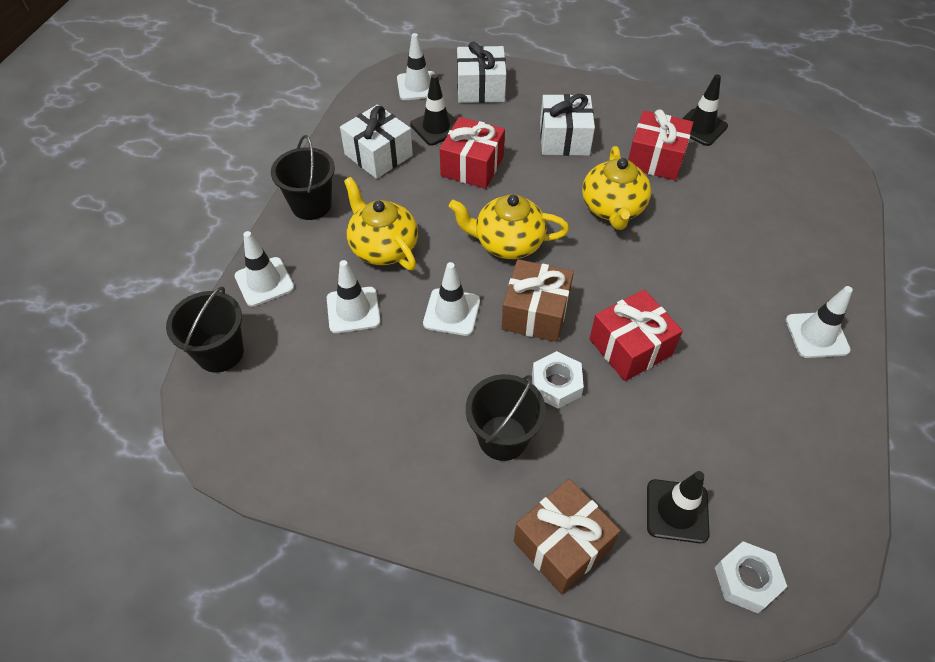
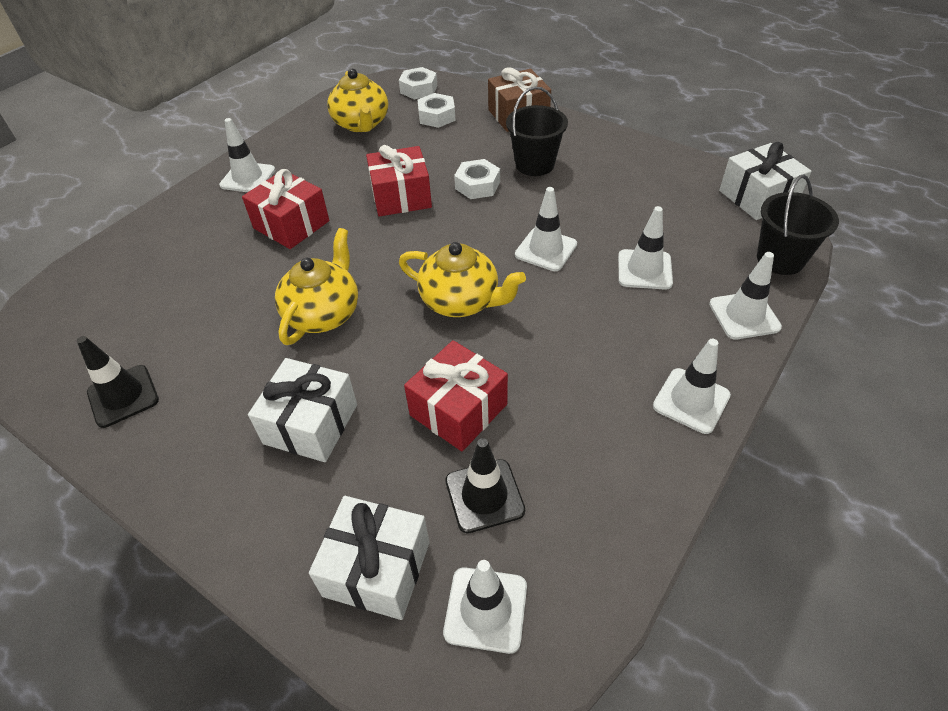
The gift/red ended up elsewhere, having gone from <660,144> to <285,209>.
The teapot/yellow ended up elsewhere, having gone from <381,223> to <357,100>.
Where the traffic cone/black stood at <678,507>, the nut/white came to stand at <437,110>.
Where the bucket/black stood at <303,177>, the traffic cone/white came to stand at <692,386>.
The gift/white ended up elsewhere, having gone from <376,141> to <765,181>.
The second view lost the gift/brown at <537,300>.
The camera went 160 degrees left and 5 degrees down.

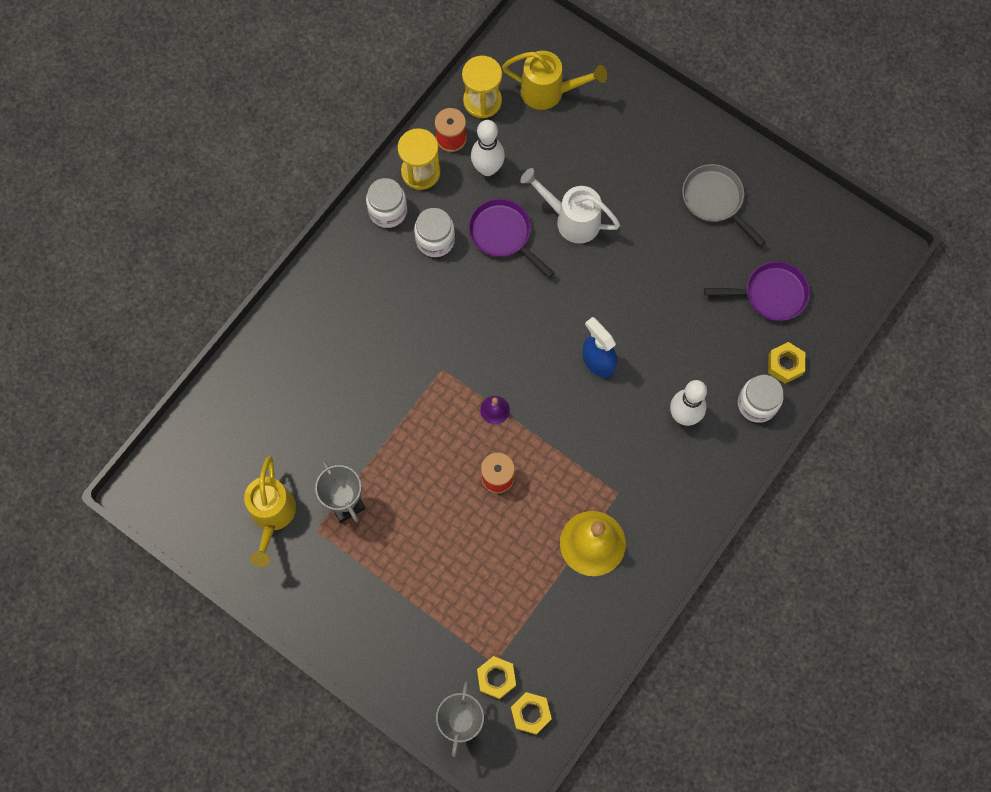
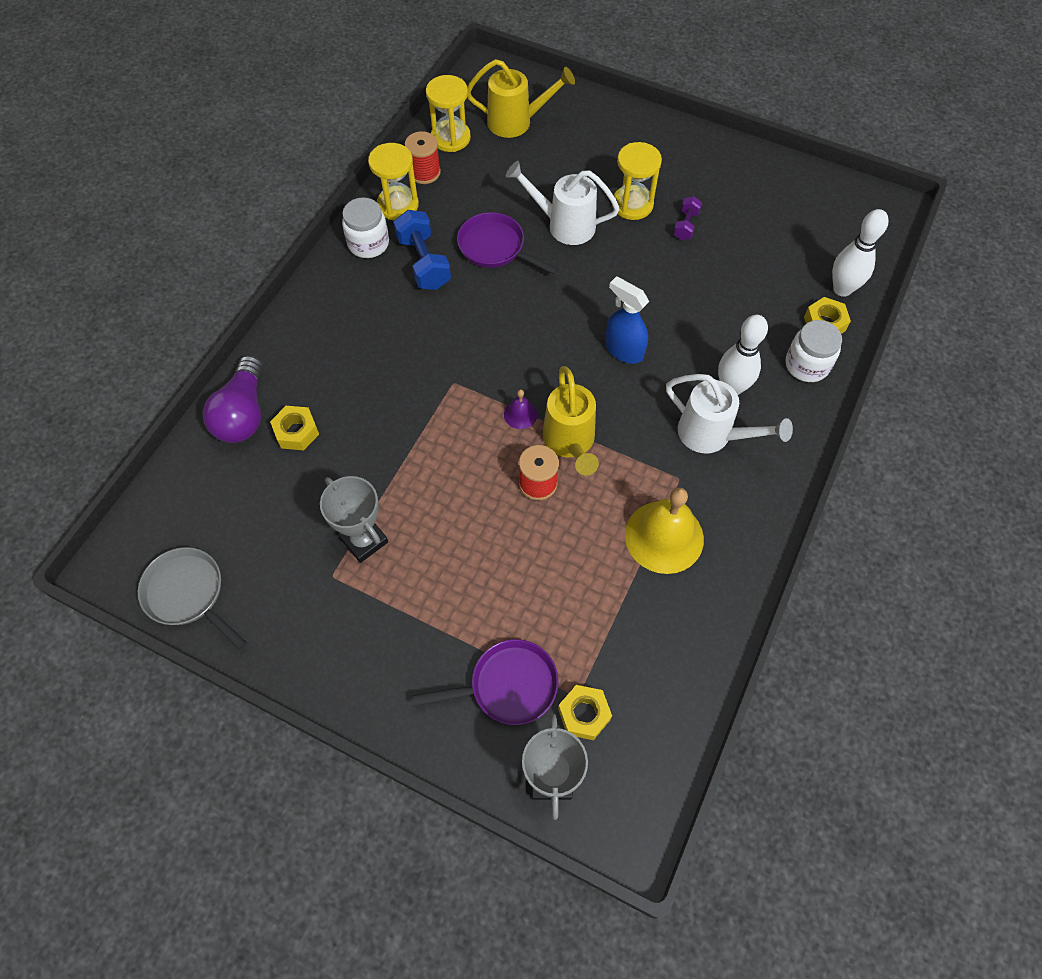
The pan/grey ended up elsewhere, having gone from <724,205> to <192,598>.
The second view gained the light bulb/purple at <233,399>.
The nut/yellow ended up elsewhere, having gone from <531,713> to <294,428>.
Where the jar/white stood at <434,232>, the dumbbell/blue came to stand at <422,250>.
The pan/purple ended up elsewhere, having gone from <757,291> to <486,682>.
The watering can/yellow ended up elsewhere, having gone from <270,511> to <570,420>.
The second view gained the hourglass/yellow at <637,181>.
The second view gained the watering can/white at <729,413>.
The second view gained the dumbbell/purple at <687,218>.
The bowling pin/white ended up elsewhere, having gone from <488,148> to <860,253>.
The camera went 10 degrees left and 10 degrees down.

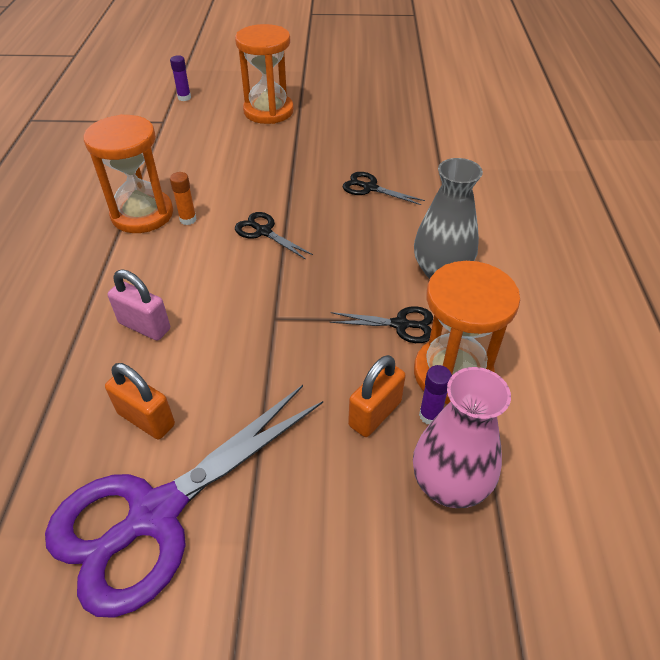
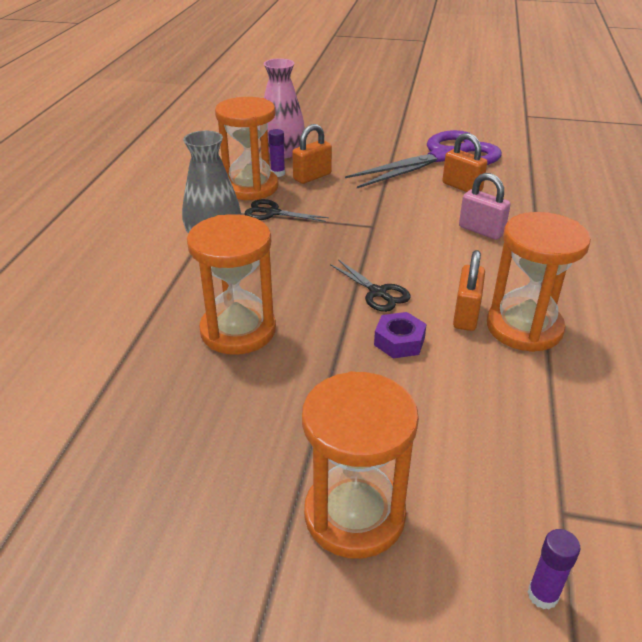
Where the scissors/black stood at <384,188>, the hourglass/orange came to stand at <231,284>.
The second view gained the nut/purple at <400,335>.
Where the glue stick/orange stood at <183,198>, the padlock/orange came to stand at <469,290>.
The camera went 170 degrees left and 10 degrees down.

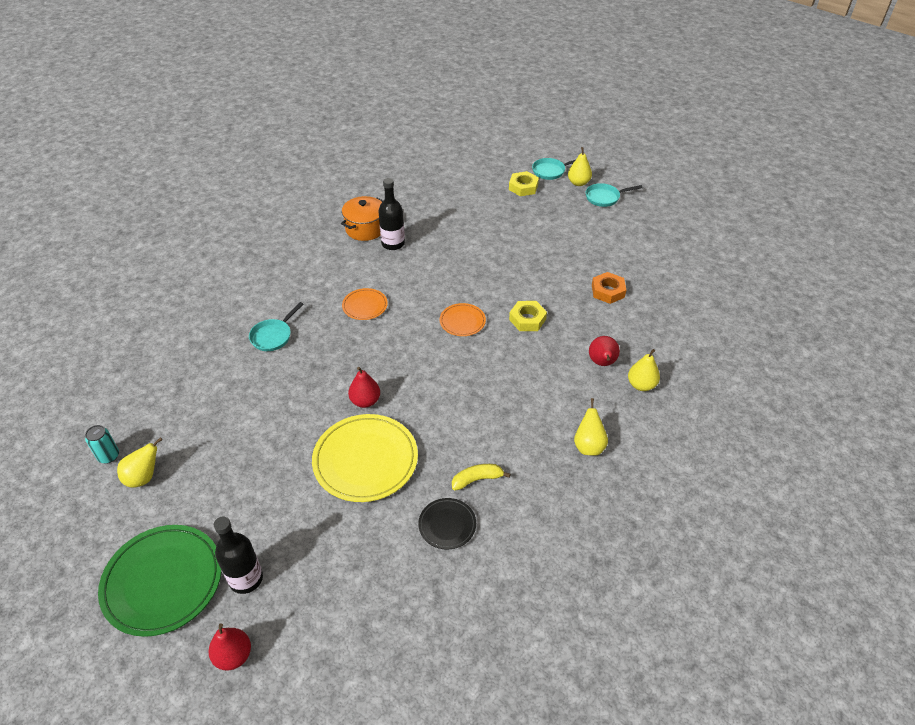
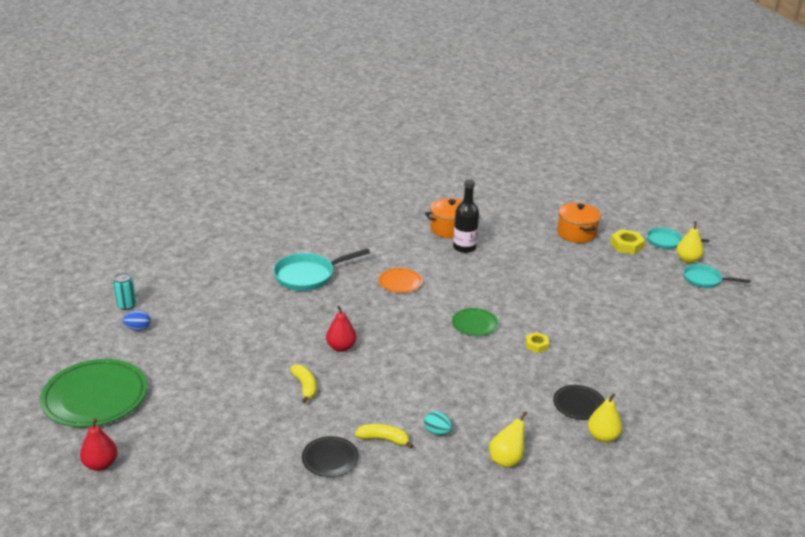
Where the pear/yellow stood at <139,462>, the egg/blue came to stand at <137,320>.
The size of the pan/turquoise at <276,326> changed by a factor of 1.55.
Where the plate/yellow stood at <365,458>, the banana/yellow came to stand at <303,383>.
The second view gained the egg/turquoise at <438,423>.
What was the plate/orange at <463,319> turned into the plate/green at <475,322>.
The size of the nut/yellow at <528,316> changed by a factor of 0.65.
Where the pear/red stood at <604,351>, the plate/black came to stand at <579,402>.
The second view gained the pot/orange at <579,222>.
The second view lost the bottle/black at <238,555>.
The second view lost the nut/orange at <609,288>.
The camera went 30 degrees right and 15 degrees down.

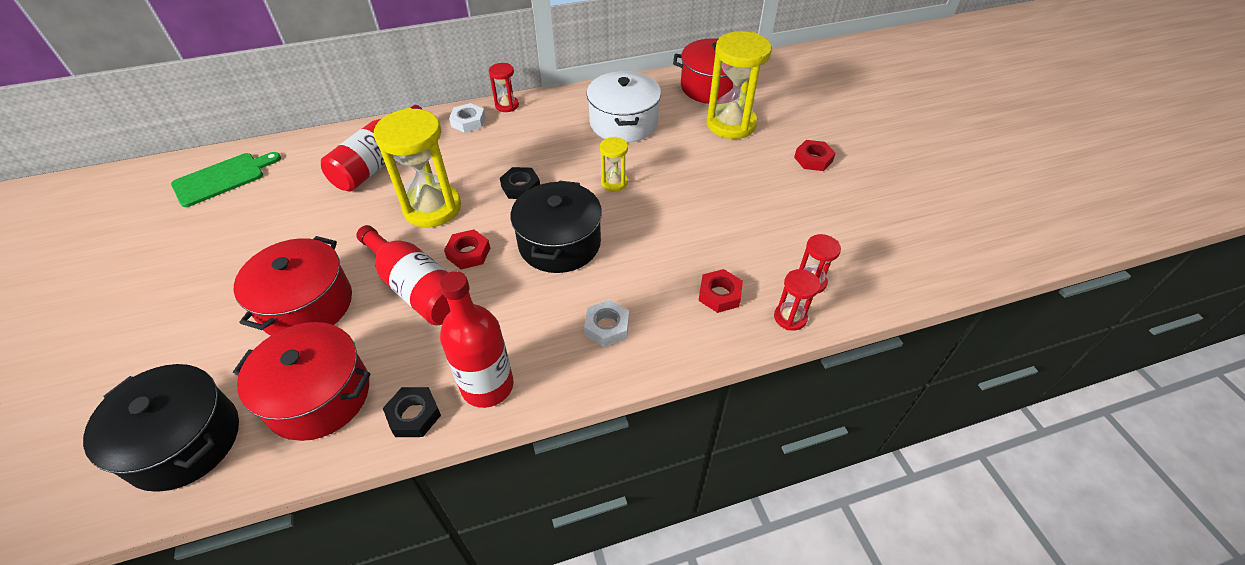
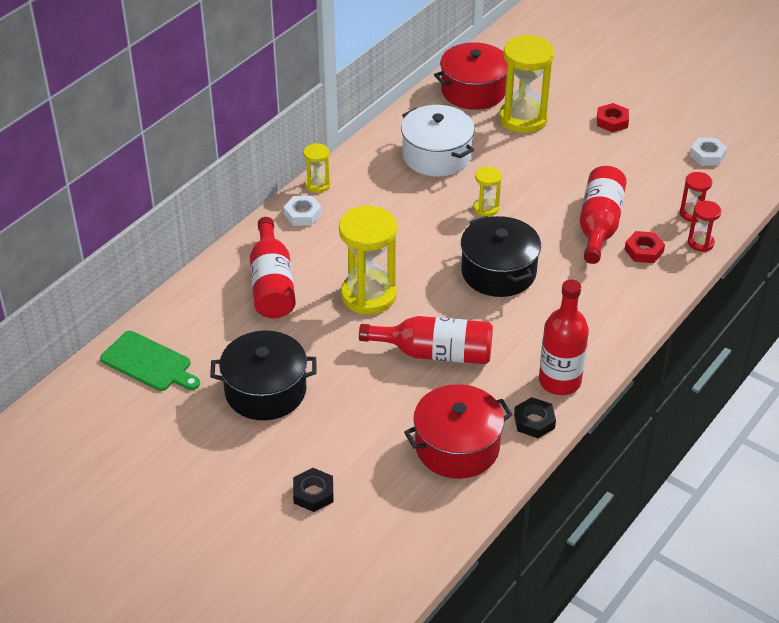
The cutting board/green at <226,179> ended up facing another way, 105 degrees clockwise from before.
The pot/black ended up elsewhere, having gone from <161,428> to <263,375>.
The nut/black ended up elsewhere, having gone from <520,183> to <313,490>.
What was the hourglass/red at <504,87> turned into the hourglass/yellow at <317,168>.
The second view gained the bottle/red at <603,215>.
The nut/white ended up elsewhere, having gone from <606,323> to <708,152>.
The second view lost the pot/red at <293,286>.
The second view lost the nut/red at <467,249>.
The camera went 35 degrees left and 5 degrees down.

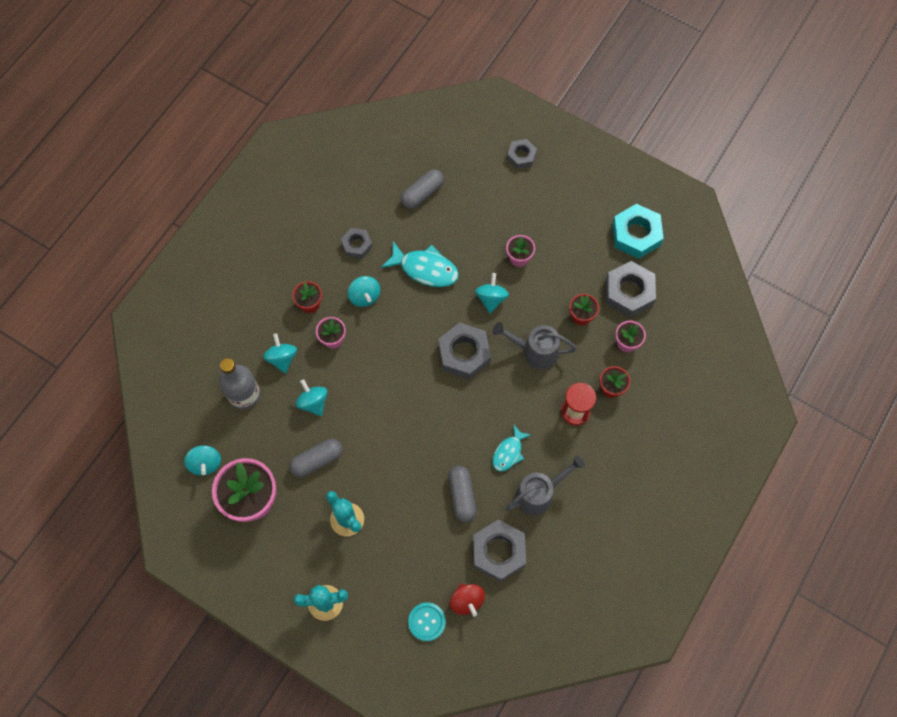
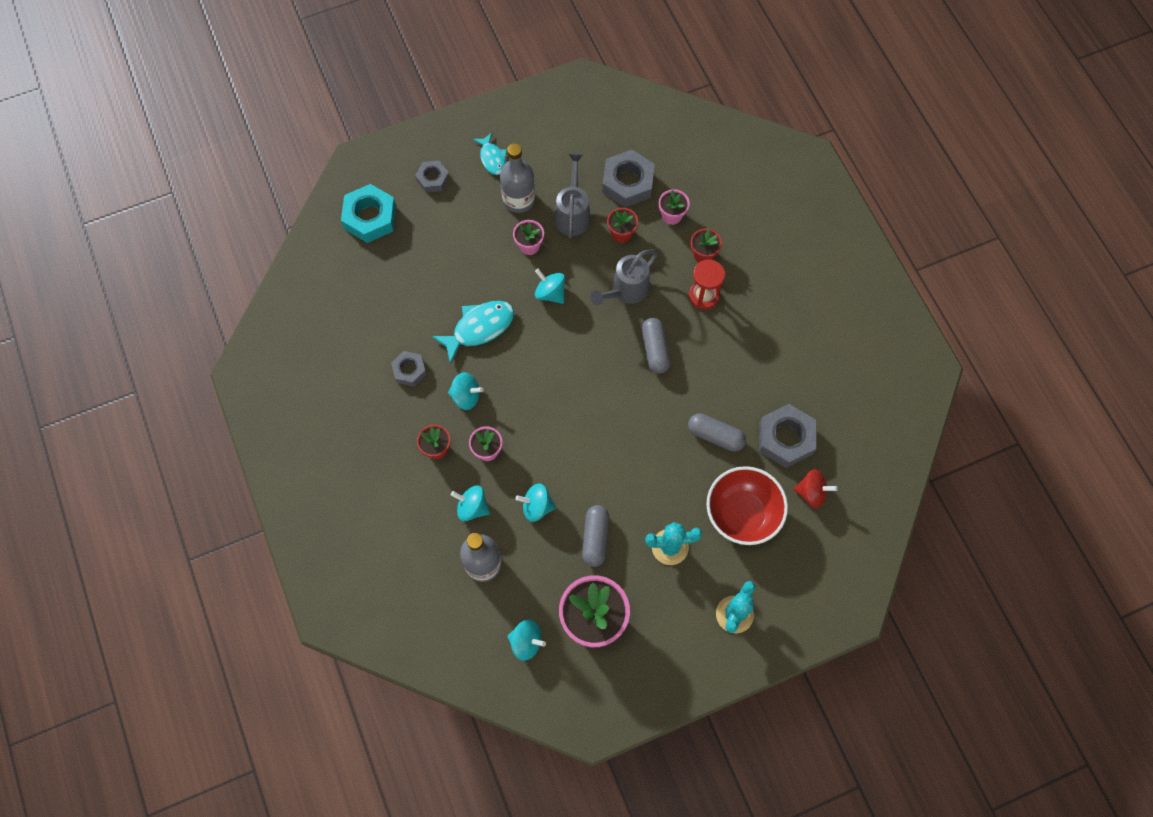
The nut/turquoise ended up elsewhere, having gone from <638,231> to <368,213>.
The fish/turquoise ended up elsewhere, having gone from <512,448> to <490,153>.
The second view gained the bottle/grey at <517,178>.
The watering can/grey ended up elsewhere, having gone from <545,485> to <573,195>.
The capsule/grey ended up elsewhere, having gone from <422,189> to <656,346>.
The second view gained the bowl/red at <747,505>.
The second view lost the button/turquoise at <427,621>.
The second view lost the nut/grey at <464,350>.
The camera went 55 degrees left and 0 degrees up.

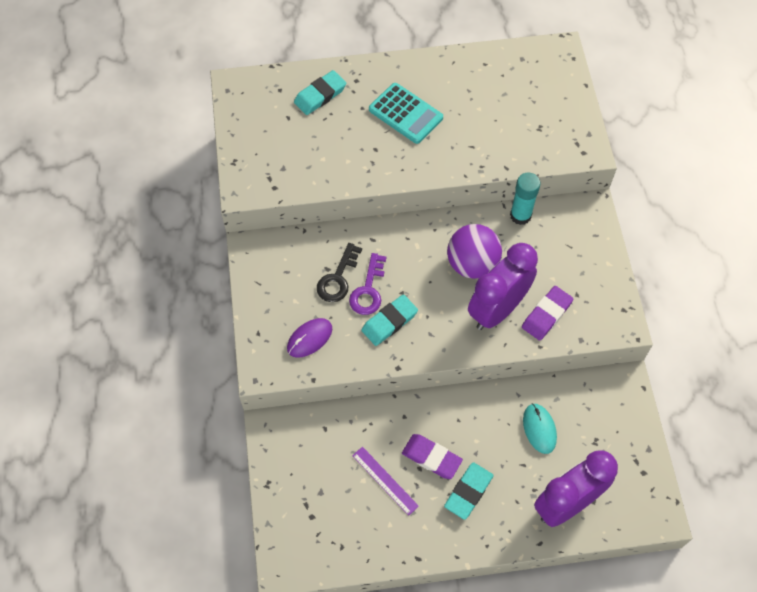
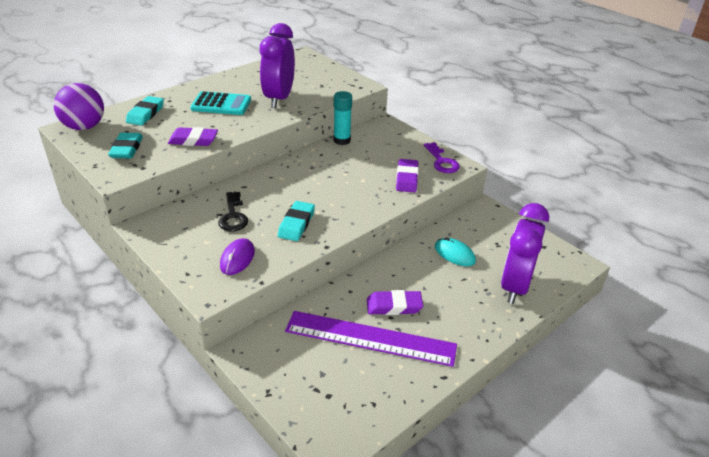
The ball/purple ended up elsewhere, having gone from <474,251> to <79,106>.
The eraser/turquoise ended up elsewhere, having gone from <469,491> to <125,145>.
The second view gained the eraser/purple at <193,136>.
The clock/purple ended up elsewhere, having gone from <503,286> to <277,65>.
The size of the ruler/purple at <385,481> changed by a factor of 2.06.
The key/purple ended up elsewhere, having gone from <367,284> to <442,157>.
The camera went 35 degrees left and 25 degrees down.

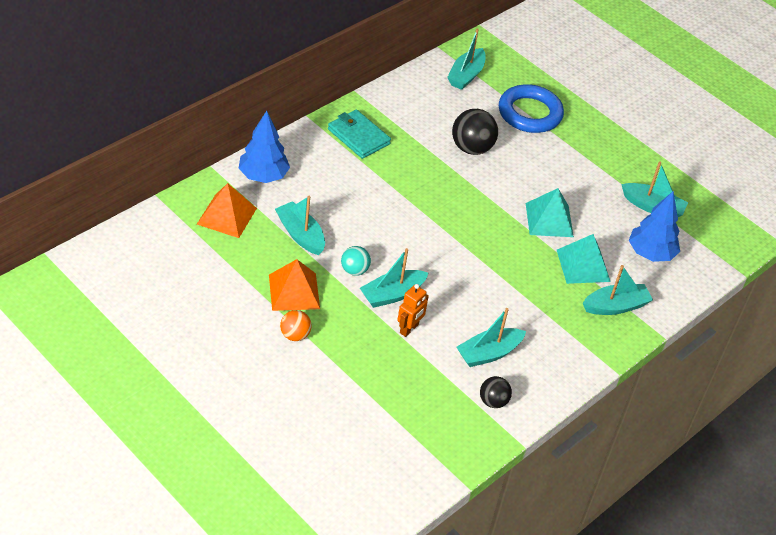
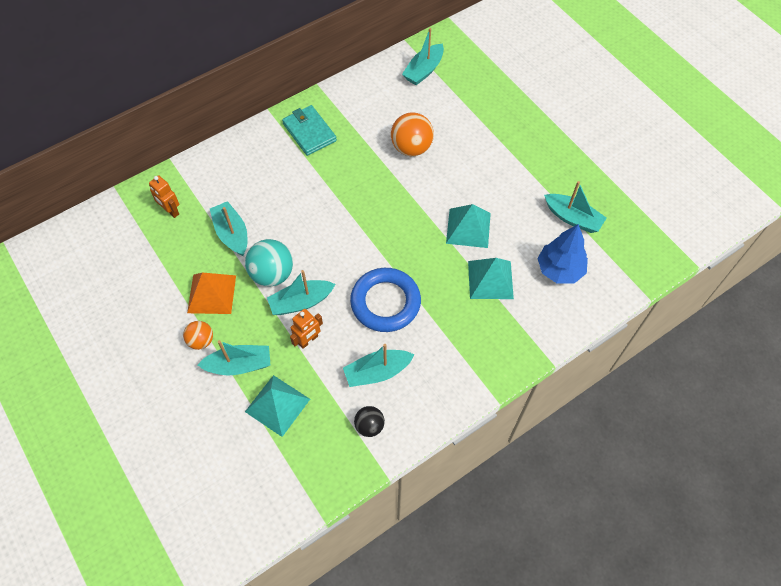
Where the pyramid/orange stood at <227,210>, the robot/orange came to stand at <164,196>.
The boat/turquoise ended up elsewhere, having gone from <618,290> to <234,357>.
The size of the ball/turquoise at <356,261> changed by a factor of 1.70.
The second view gained the pyramid/turquoise at <277,406>.
The ring/blue ended up elsewhere, having gone from <531,108> to <385,300>.
What was the ball/black at <475,132> turned into the ball/orange at <412,134>.
The second view lost the tree/blue at <264,147>.
The camera went 15 degrees right and 15 degrees up.

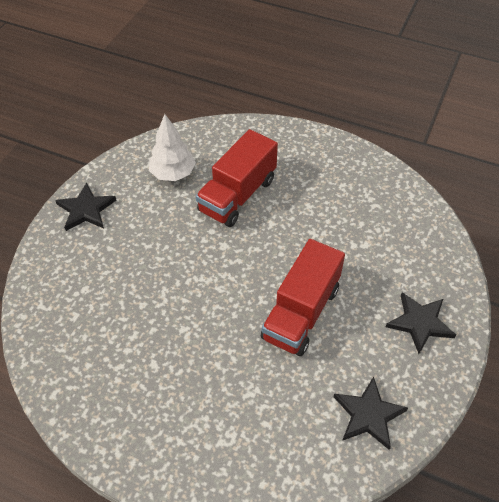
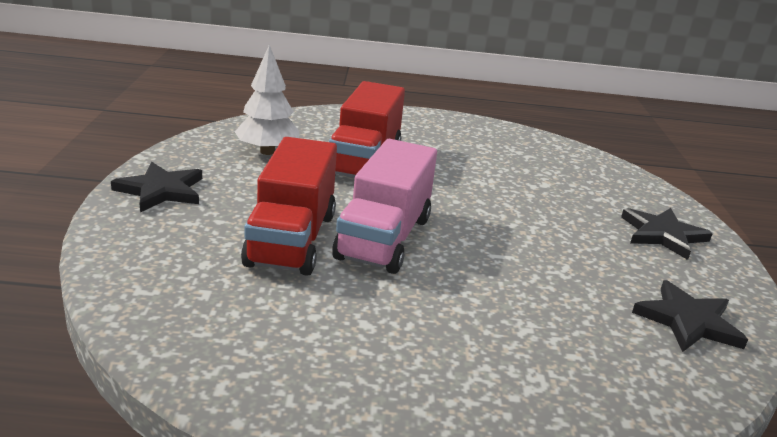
The truck/red ended up elsewhere, having gone from <303,297> to <289,206>.
The second view gained the truck/pink at <384,206>.
The camera went 25 degrees left and 25 degrees down.

